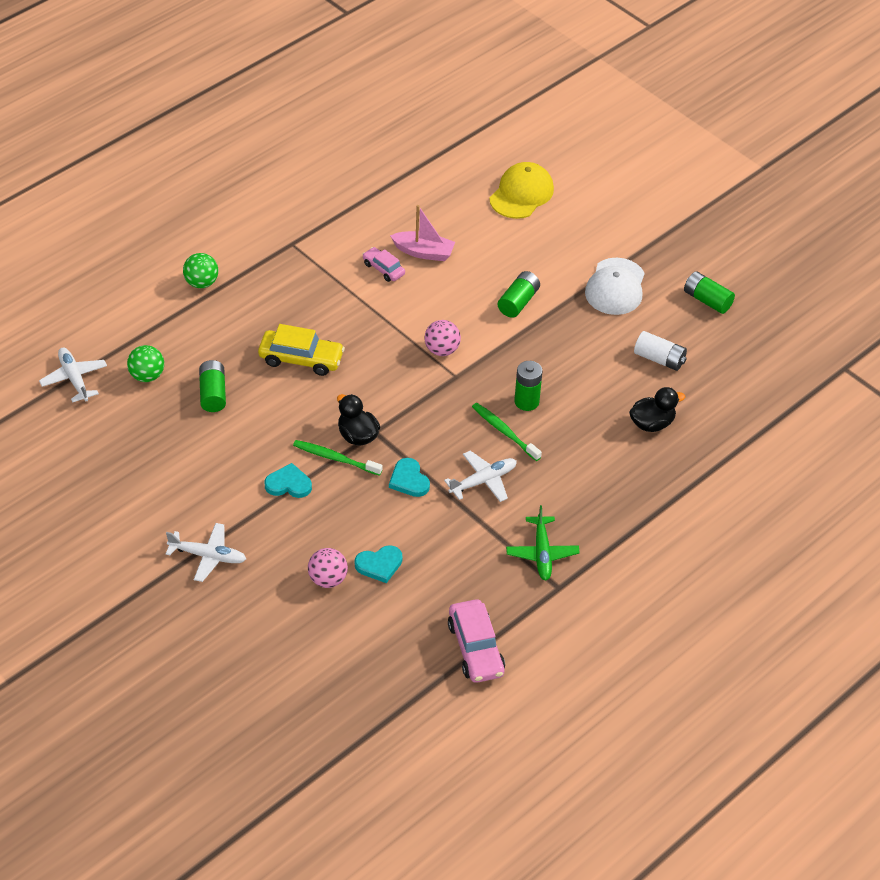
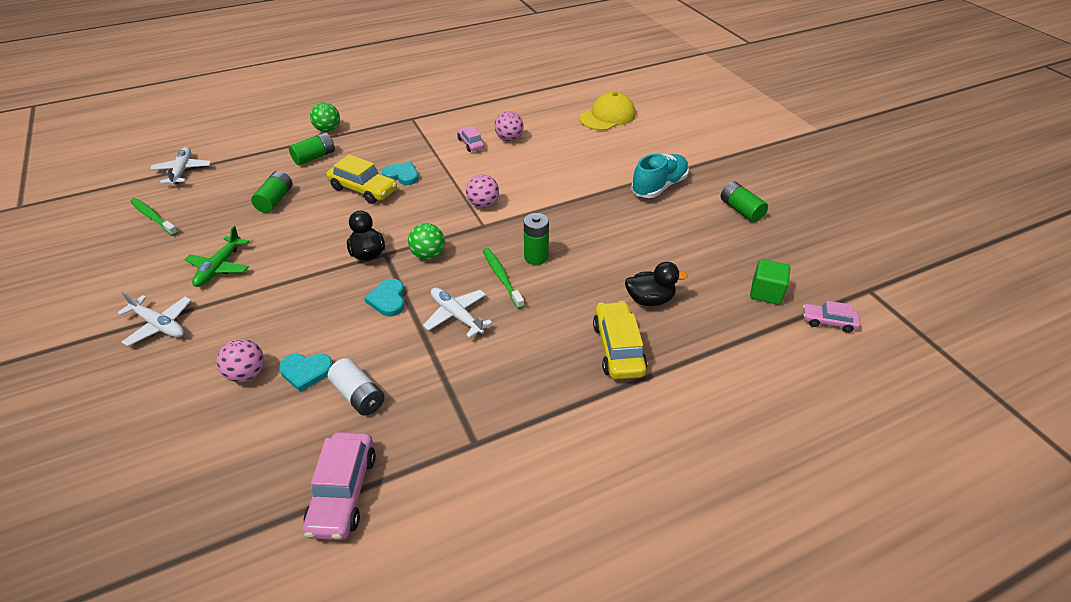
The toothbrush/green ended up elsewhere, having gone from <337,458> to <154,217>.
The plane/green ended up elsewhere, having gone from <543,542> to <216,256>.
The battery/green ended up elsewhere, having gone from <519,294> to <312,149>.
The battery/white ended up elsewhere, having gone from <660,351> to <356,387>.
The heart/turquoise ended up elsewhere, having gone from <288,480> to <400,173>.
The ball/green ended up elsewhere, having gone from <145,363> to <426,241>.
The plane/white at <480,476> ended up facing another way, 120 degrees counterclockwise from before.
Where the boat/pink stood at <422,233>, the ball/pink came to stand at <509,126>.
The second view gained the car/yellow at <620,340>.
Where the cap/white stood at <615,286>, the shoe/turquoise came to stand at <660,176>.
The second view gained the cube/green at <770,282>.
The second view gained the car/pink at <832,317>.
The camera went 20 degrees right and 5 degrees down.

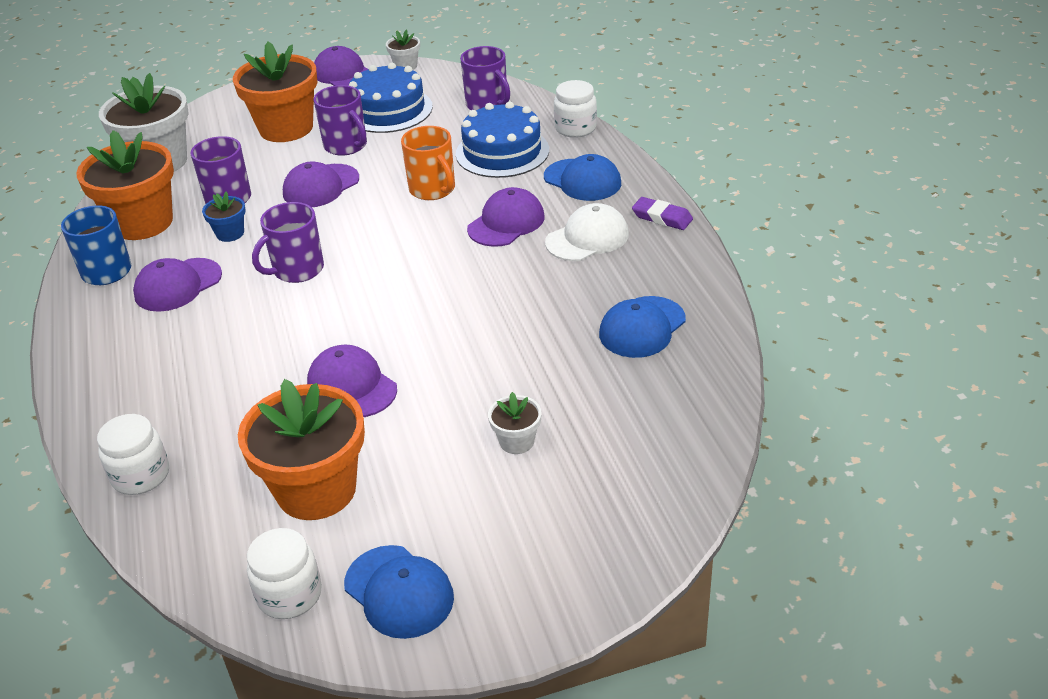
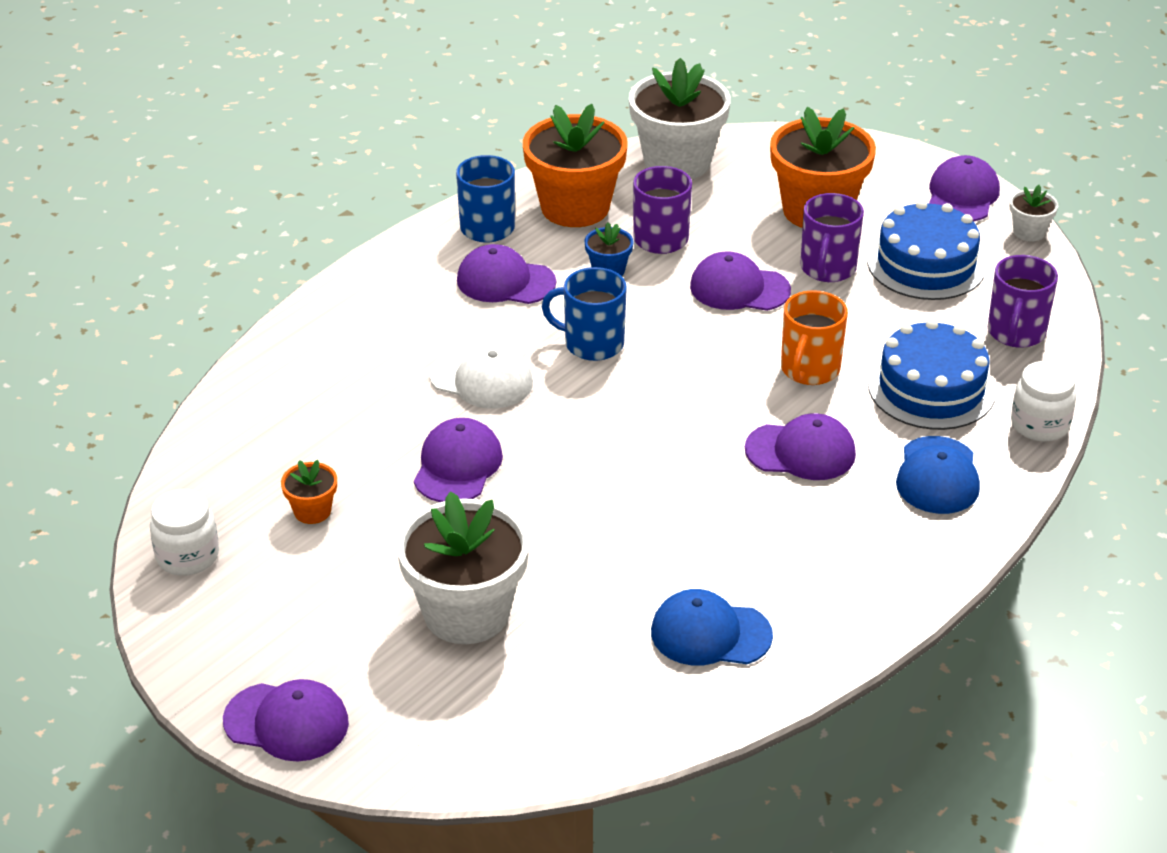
The second view gained the cap/purple at <286,720>.
The size of the flower pot/orange at <301,449> changed by a factor of 0.45.
The size of the flower pot/white at <515,423> changed by a factor of 2.20.
The cap/white ended up elsewhere, having gone from <587,232> to <481,377>.
What was the mug/purple at <288,242> turned into the mug/blue at <584,314>.
The second view lost the jar/white at <133,454>.
The second view lost the cap/blue at <399,592>.
The second view lost the eraser/purple at <662,213>.
The camera went 55 degrees right and 0 degrees up.

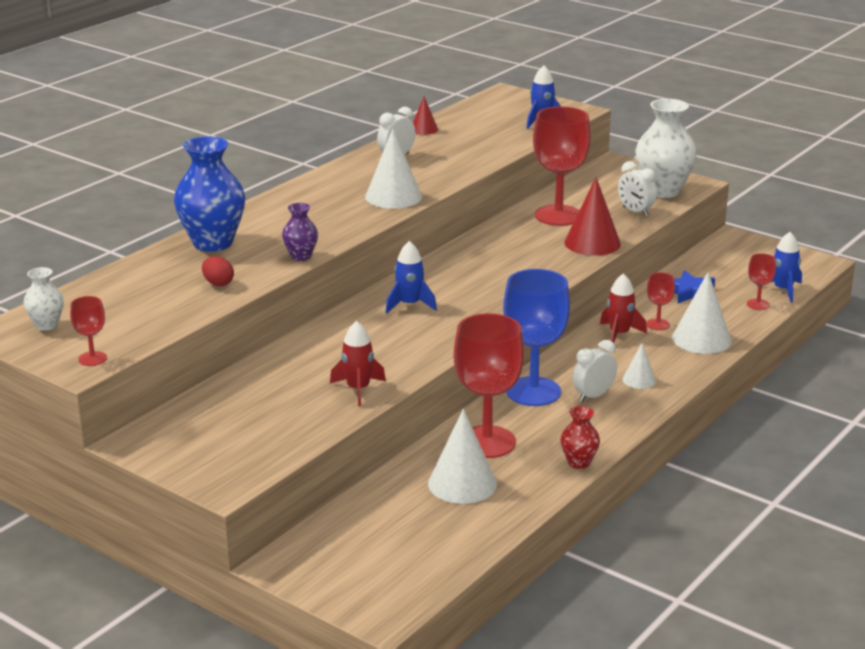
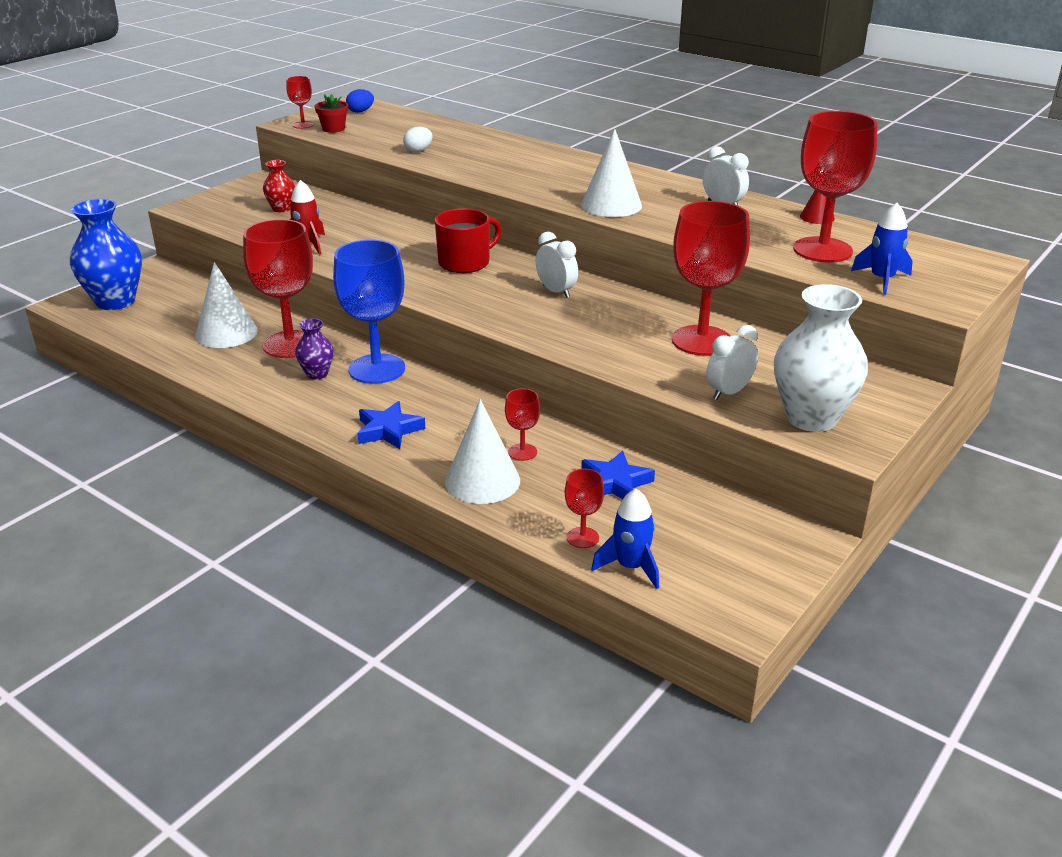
The vase/blue ended up elsewhere, having gone from <210,194> to <106,254>.
The vase/red ended up elsewhere, having gone from <580,437> to <279,186>.
The vase/purple ended up elsewhere, having gone from <300,232> to <314,349>.
The second view gained the flower pot/red at <331,113>.
Where the vase/white stood at <44,299>, the egg/blue came to stand at <360,101>.
Where the cone/white stood at <639,366>, the star/blue came to stand at <391,425>.
What was the egg/red at <218,271> turned into the egg/white at <418,139>.
Where the rocket/blue stood at <411,277>, the mug/red came to stand at <468,240>.
The clock/white ended up elsewhere, having gone from <595,371> to <557,265>.
The second view gained the goblet/red at <835,187>.
The second view lost the cone/red at <592,216>.
The second view lost the rocket/red at <623,308>.
The camera went 90 degrees right and 5 degrees up.

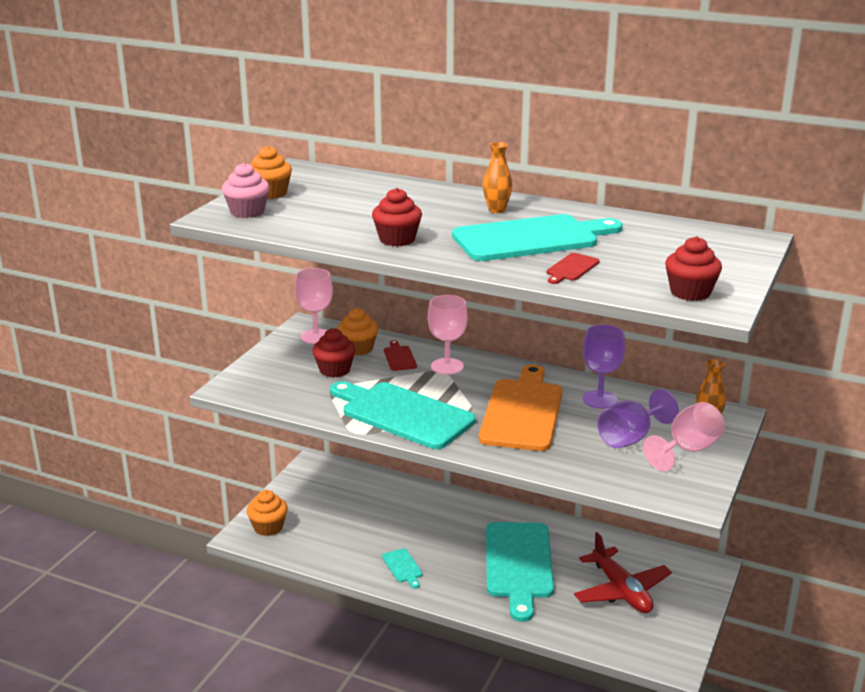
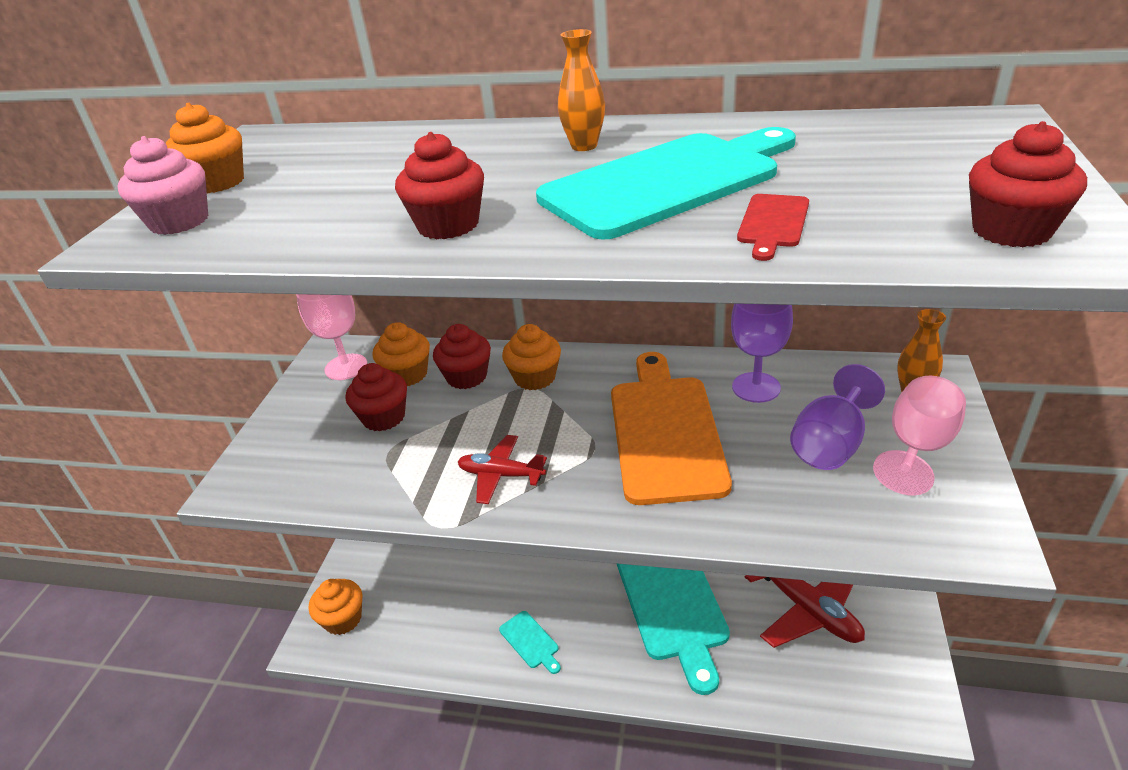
Where the cutting board/red stood at <400,355>, the cupcake/red came to stand at <462,356>.
Where the cutting board/turquoise stood at <403,415>, the plane/red came to stand at <502,469>.
Where the goblet/pink stood at <448,335>, the cupcake/orange came to stand at <531,357>.
The camera went 10 degrees left and 10 degrees up.

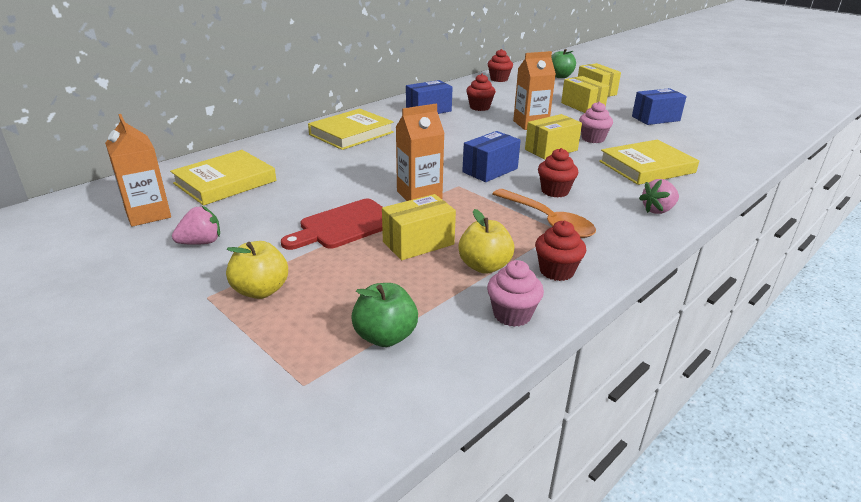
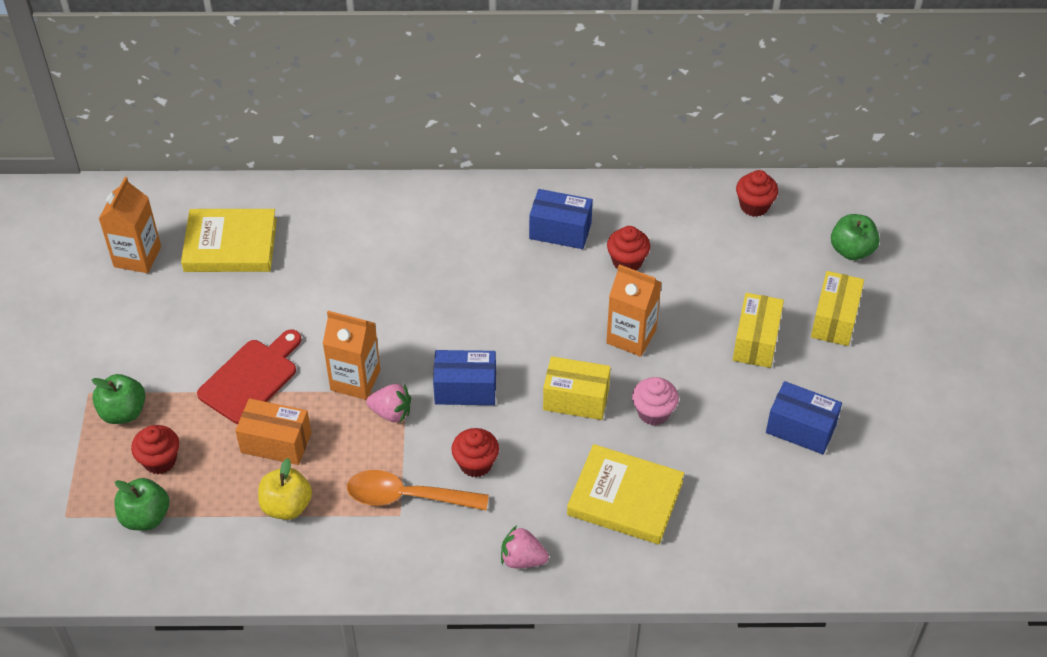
What was the apple/yellow at <257,270> turned into the apple/green at <119,399>.
The cupcake/red ended up elsewhere, having gone from <560,251> to <155,449>.
The cutting board/red at <331,224> ended up facing another way, 120 degrees clockwise from before.
What was the box/yellow at <419,227> turned into the box/orange at <273,431>.
The spoon/orange at <544,213> ended up facing another way, 90 degrees clockwise from before.
The strawberry/pink ended up elsewhere, having gone from <196,225> to <388,403>.
The second view lost the book/yellow at <351,129>.
The second view lost the cupcake/pink at <515,293>.
The camera went 45 degrees right and 20 degrees up.

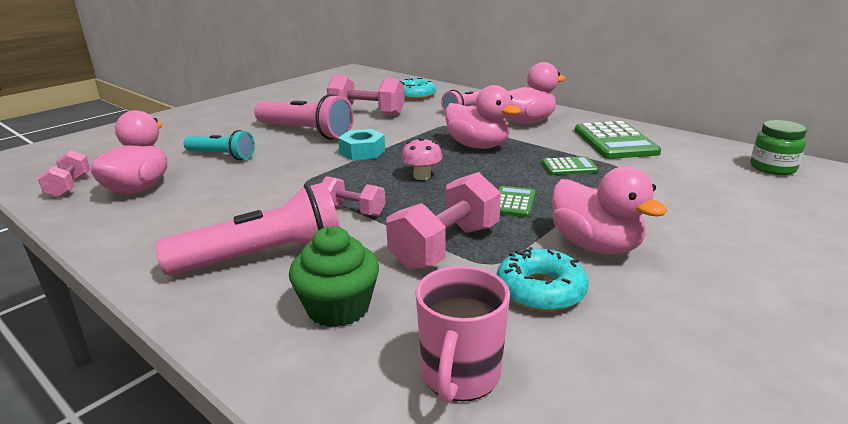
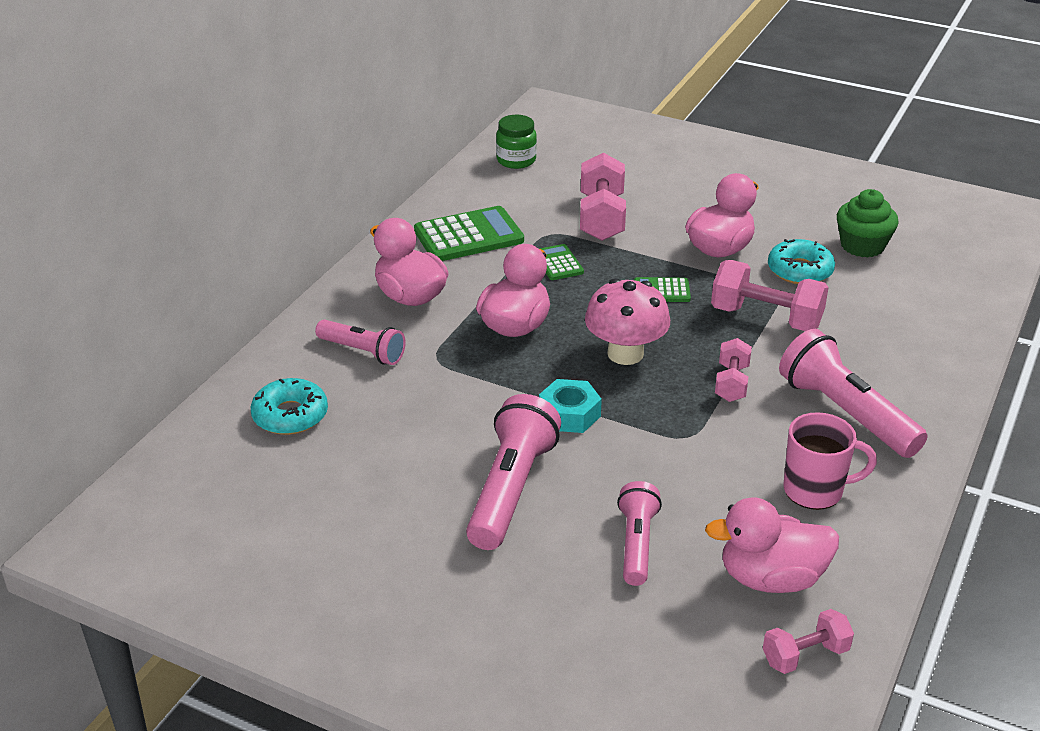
The dumbbell/pink ended up elsewhere, having gone from <366,95> to <603,197>.
The size of the mushroom/pink at <421,158> changed by a factor of 1.78.
What was the flashlight/turquoise at <219,145> turned into the flashlight/pink at <639,533>.
The mug/pink ended up elsewhere, having gone from <462,335> to <830,461>.
The cupcake/green ended up elsewhere, having gone from <334,276> to <868,223>.
The camera went 105 degrees left and 10 degrees up.

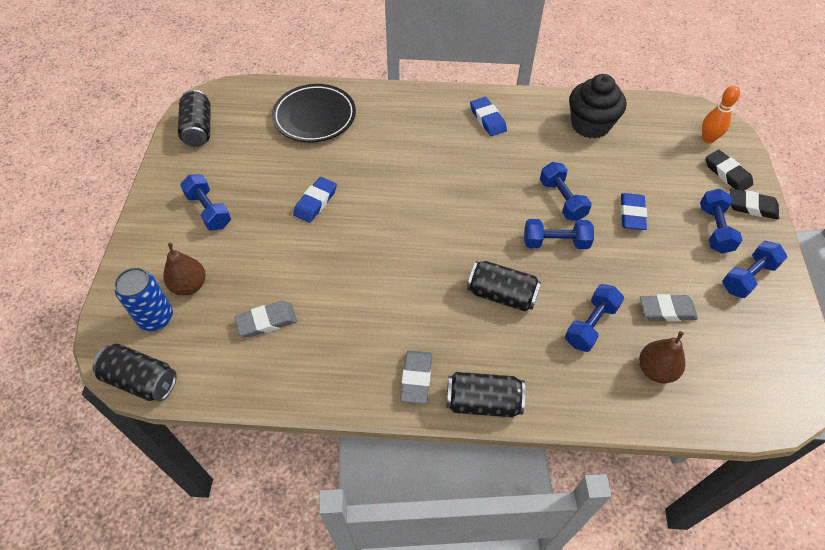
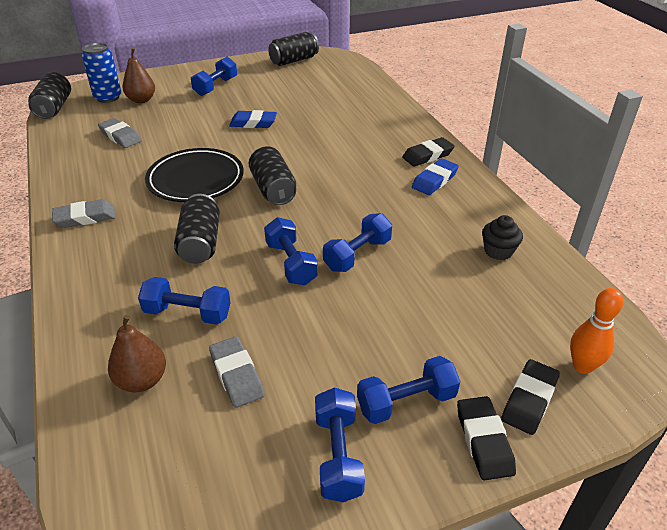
The plate/black ended up elsewhere, having gone from <314,113> to <194,175>.
The can/black ended up elsewhere, having gone from <485,394> to <272,175>.
The dumbbell/blue at <754,269> ended up facing another way, 60 degrees clockwise from before.
The second view gained the eraser/black at <428,151>.
The size of the cupcake/black at <597,106> changed by a factor of 0.54.
The second view lost the eraser/blue at <633,211>.
The camera went 65 degrees right and 15 degrees down.

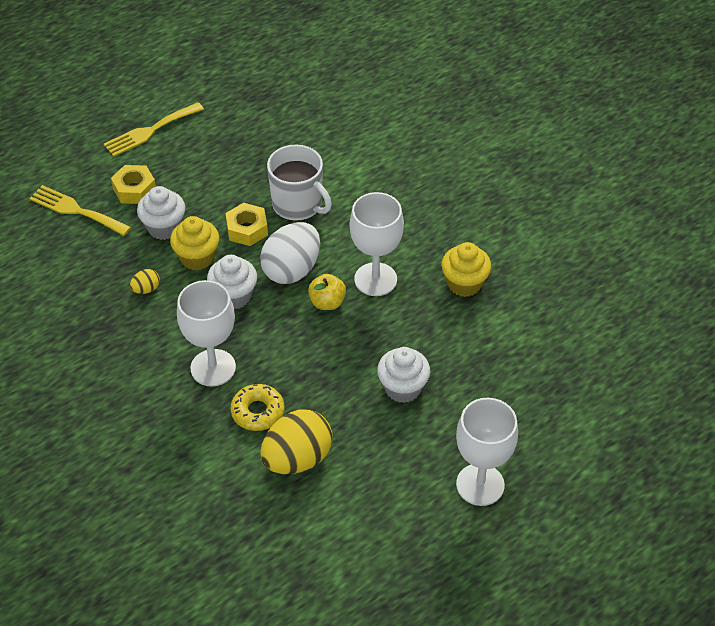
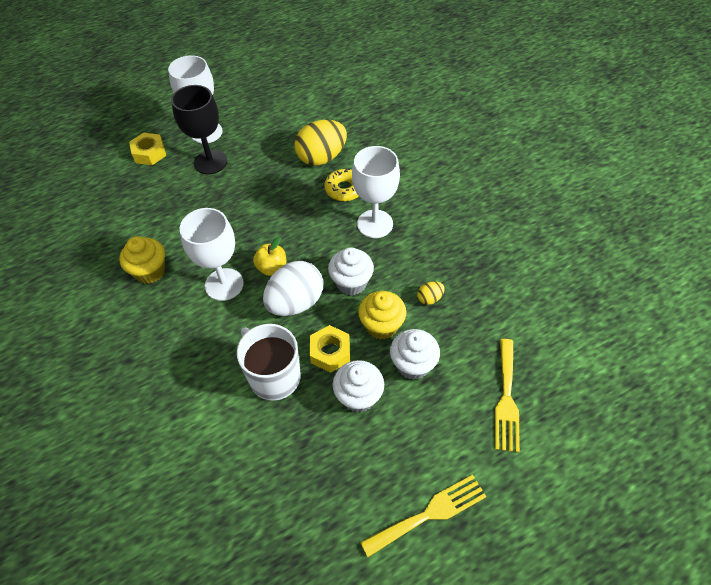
The nut/yellow ended up elsewhere, having gone from <133,184> to <147,149>.
The second view gained the goblet/black at <199,129>.
The cupcake/white ended up elsewhere, having gone from <403,375> to <358,386>.
The fork/yellow at <80,210> ended up facing another way, 60 degrees clockwise from before.
The camera went 170 degrees left and 5 degrees up.

